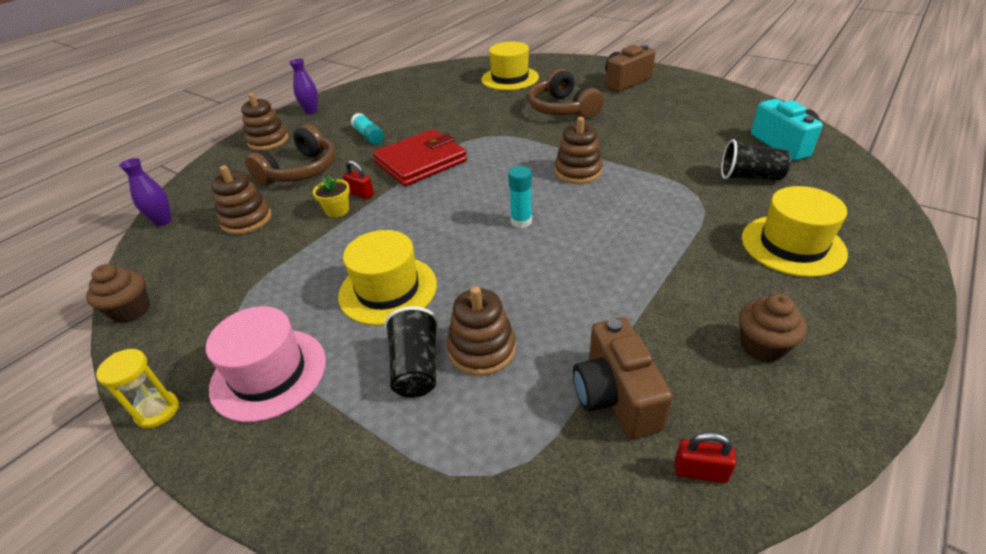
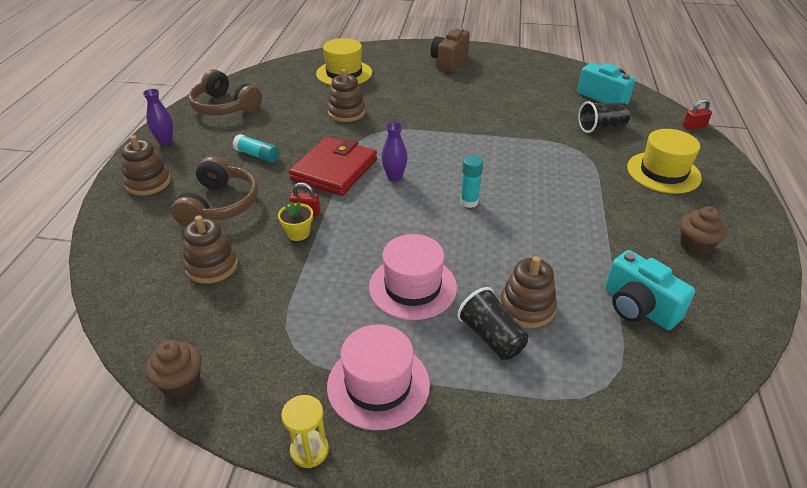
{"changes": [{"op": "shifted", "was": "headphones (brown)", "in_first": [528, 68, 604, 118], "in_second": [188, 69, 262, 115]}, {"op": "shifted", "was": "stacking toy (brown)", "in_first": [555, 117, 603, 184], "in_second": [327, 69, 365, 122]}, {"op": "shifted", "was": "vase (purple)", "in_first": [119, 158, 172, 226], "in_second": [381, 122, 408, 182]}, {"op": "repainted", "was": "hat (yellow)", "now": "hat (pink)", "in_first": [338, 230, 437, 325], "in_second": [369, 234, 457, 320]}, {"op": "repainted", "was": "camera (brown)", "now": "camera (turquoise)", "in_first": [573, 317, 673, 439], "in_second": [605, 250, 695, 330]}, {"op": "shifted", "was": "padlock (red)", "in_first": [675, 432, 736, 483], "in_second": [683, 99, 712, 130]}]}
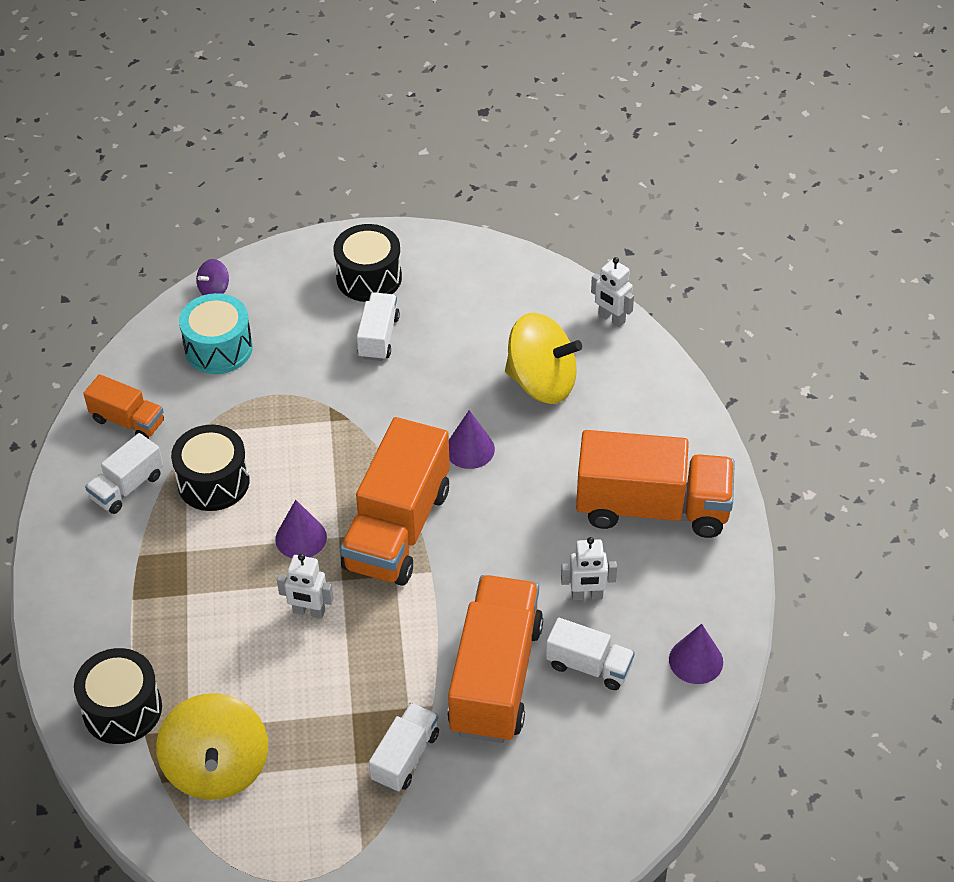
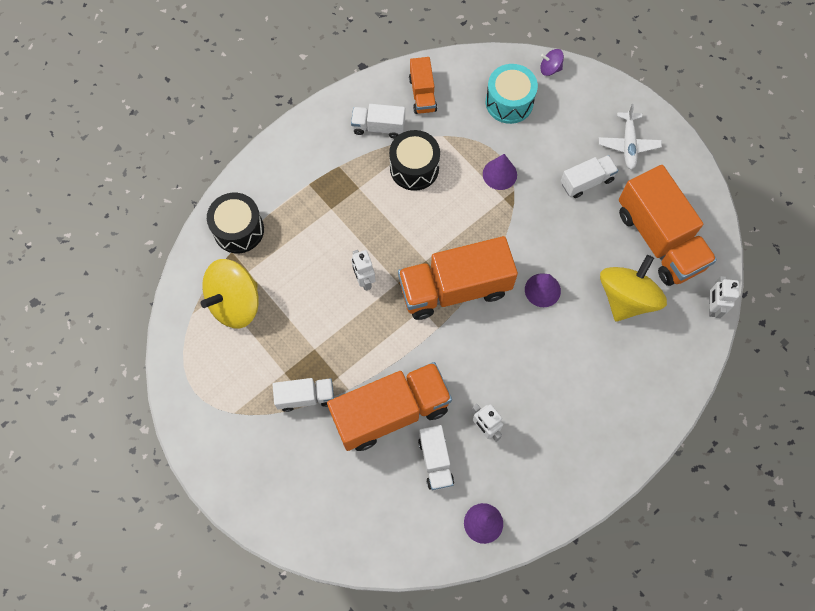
{"changes": [{"op": "swapped", "was": "drum (black)", "now": "plane (white)", "in_first": [333, 224, 402, 302], "in_second": [599, 104, 662, 170]}, {"op": "rotated", "was": "spinning top (yellow)", "in_first": [505, 313, 582, 404], "in_second": [600, 255, 667, 321], "clockwise": -135}, {"op": "shifted", "was": "truck (orange)", "in_first": [576, 430, 735, 538], "in_second": [619, 165, 717, 286]}, {"op": "shifted", "was": "cone (purple)", "in_first": [275, 500, 327, 558], "in_second": [483, 154, 517, 190]}]}
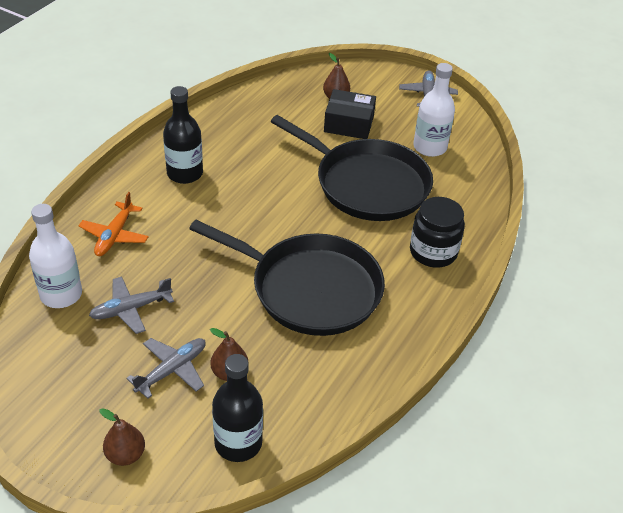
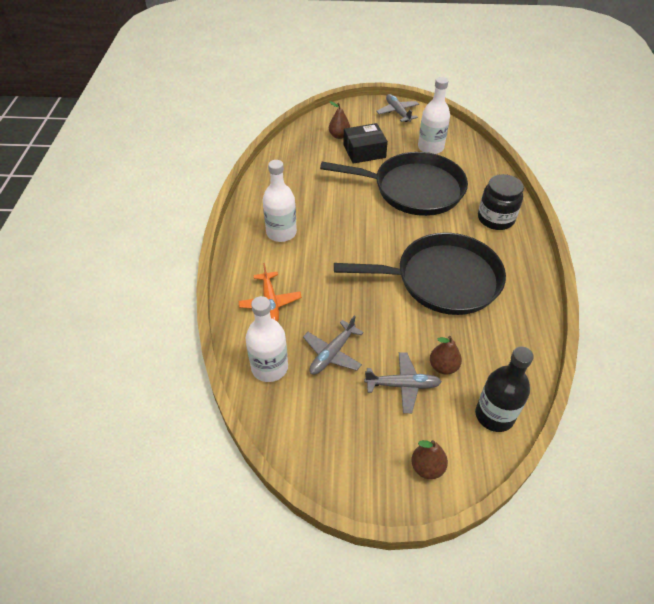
{"changes": [{"op": "repainted", "was": "bottle (black)", "now": "bottle (white)", "in_first": [163, 86, 203, 184], "in_second": [263, 160, 297, 242]}, {"op": "rotated", "was": "plane (grey)", "in_first": [126, 338, 206, 399], "in_second": [364, 352, 442, 413], "clockwise": 75}]}
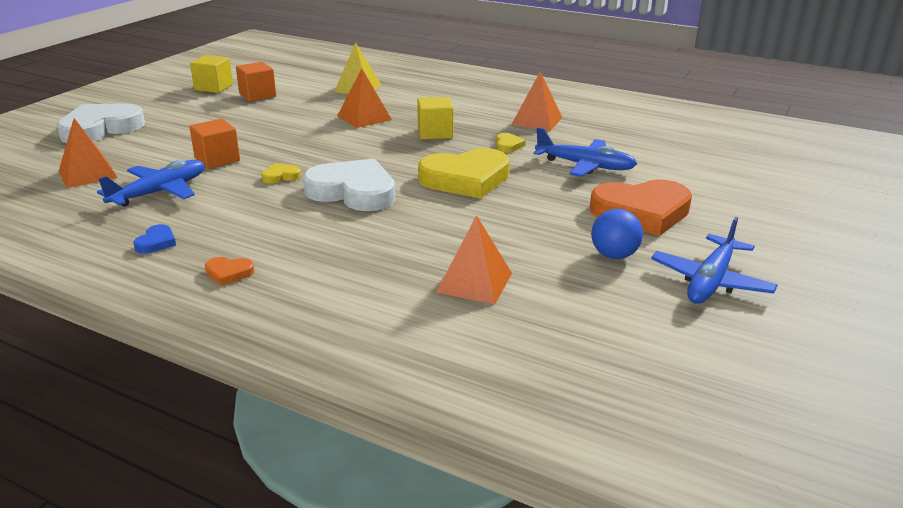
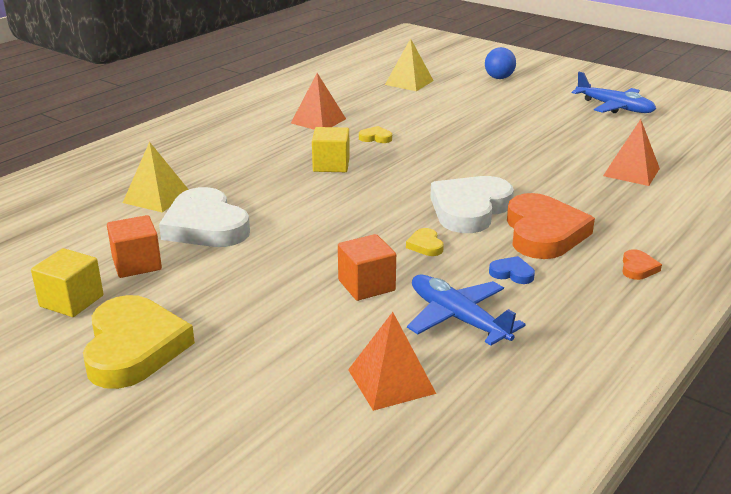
{"changes": [{"op": "gone", "was": "pyramid (orange)", "in_first": [337, 69, 392, 128]}, {"op": "shifted", "was": "heart (white)", "in_first": [57, 103, 145, 143], "in_second": [159, 187, 250, 247]}, {"op": "gone", "was": "plane (blue)", "in_first": [534, 127, 637, 177]}, {"op": "shifted", "was": "heart (yellow)", "in_first": [418, 148, 510, 199], "in_second": [83, 295, 195, 389]}, {"op": "shifted", "was": "heart (orange)", "in_first": [590, 180, 692, 236], "in_second": [507, 193, 595, 259]}, {"op": "shifted", "was": "ball (blue)", "in_first": [591, 209, 643, 259], "in_second": [485, 47, 516, 79]}, {"op": "shifted", "was": "heart (blue)", "in_first": [133, 224, 176, 254], "in_second": [489, 256, 535, 284]}, {"op": "new", "now": "pyramid (yellow)", "in_second": [385, 38, 434, 91]}]}
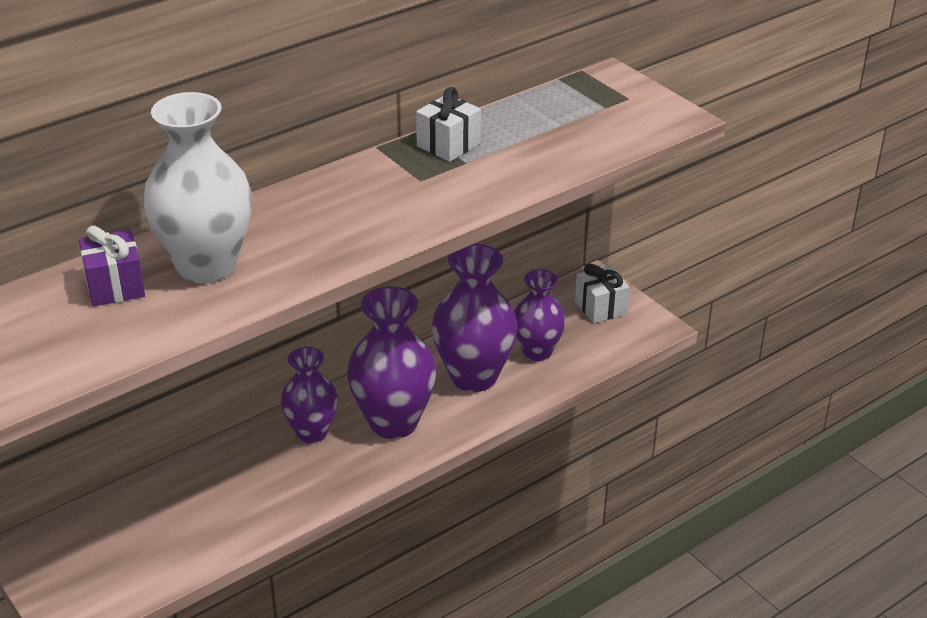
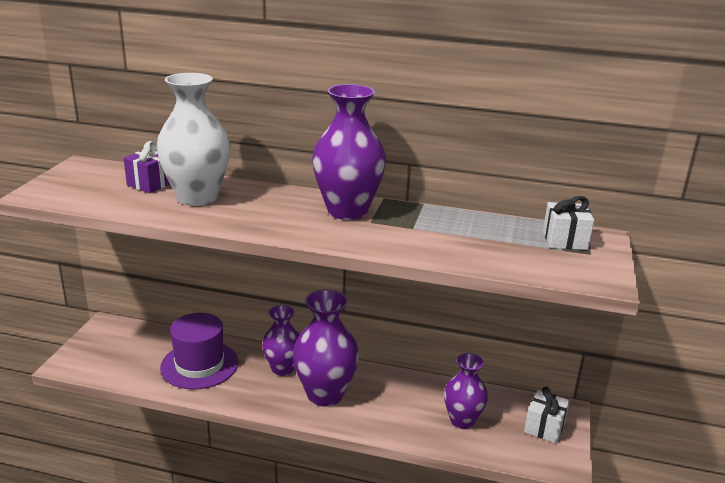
{"changes": [{"op": "shifted", "was": "gift (white)", "in_first": [416, 87, 481, 162], "in_second": [543, 196, 594, 250]}, {"op": "shifted", "was": "vase (purple)", "in_first": [432, 244, 518, 392], "in_second": [312, 84, 386, 220]}, {"op": "new", "now": "hat (purple)", "in_second": [160, 313, 238, 390]}]}
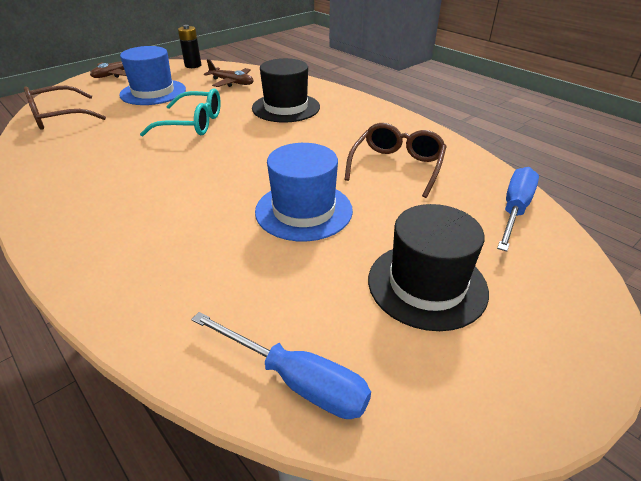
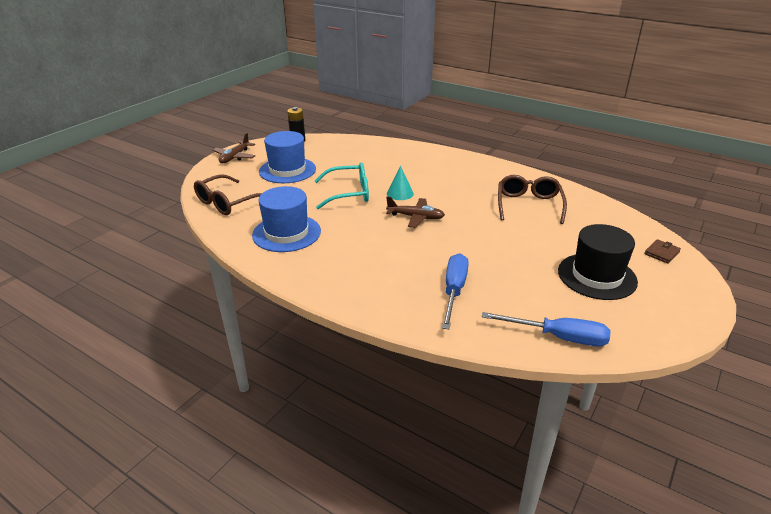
{"changes": [{"op": "gone", "was": "hat (black)", "in_first": [252, 58, 320, 122]}, {"op": "shifted", "was": "plane (brown)", "in_first": [204, 59, 253, 87], "in_second": [386, 196, 445, 228]}, {"op": "shifted", "was": "hat (blue)", "in_first": [255, 143, 353, 241], "in_second": [252, 186, 321, 252]}, {"op": "shifted", "was": "screwdriver (blue)", "in_first": [497, 167, 539, 252], "in_second": [442, 253, 469, 329]}, {"op": "new", "now": "cone (turquoise)", "in_second": [387, 166, 414, 200]}, {"op": "new", "now": "wallet (brown)", "in_second": [644, 239, 681, 264]}]}
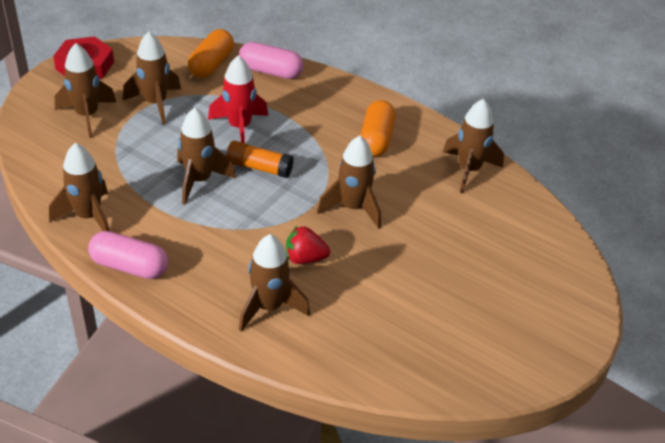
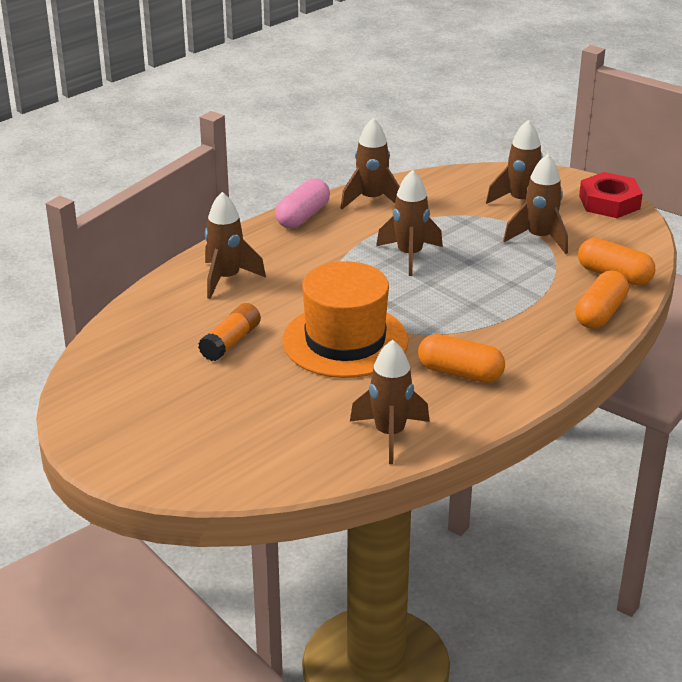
{"changes": [{"op": "repainted", "was": "capsule (pink)", "now": "capsule (orange)", "in_first": [239, 42, 304, 79], "in_second": [575, 271, 629, 329]}, {"op": "gone", "was": "rocket (red)", "in_first": [208, 55, 268, 143]}, {"op": "swapped", "was": "rocket (brown)", "now": "hat (orange)", "in_first": [317, 136, 381, 229], "in_second": [283, 261, 409, 378]}, {"op": "shifted", "was": "glue stick (orange)", "in_first": [226, 141, 294, 178], "in_second": [198, 303, 261, 361]}, {"op": "gone", "was": "strawberry (red)", "in_first": [286, 225, 330, 264]}]}
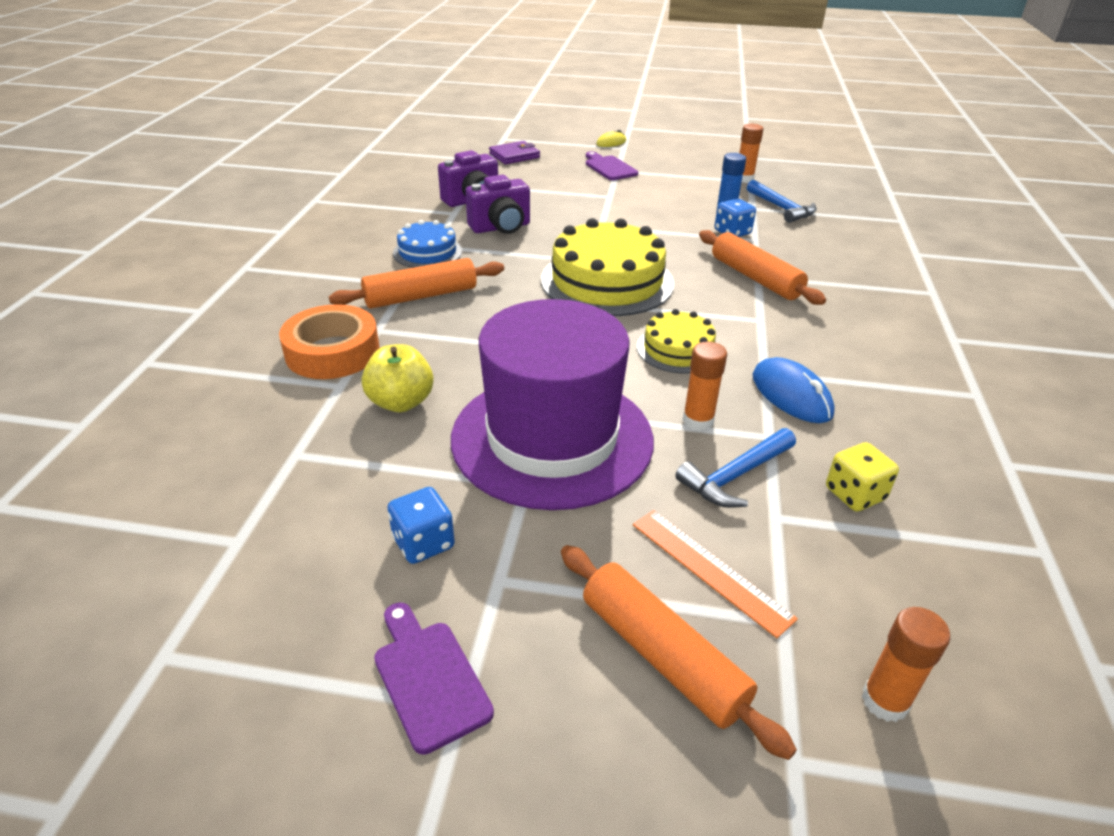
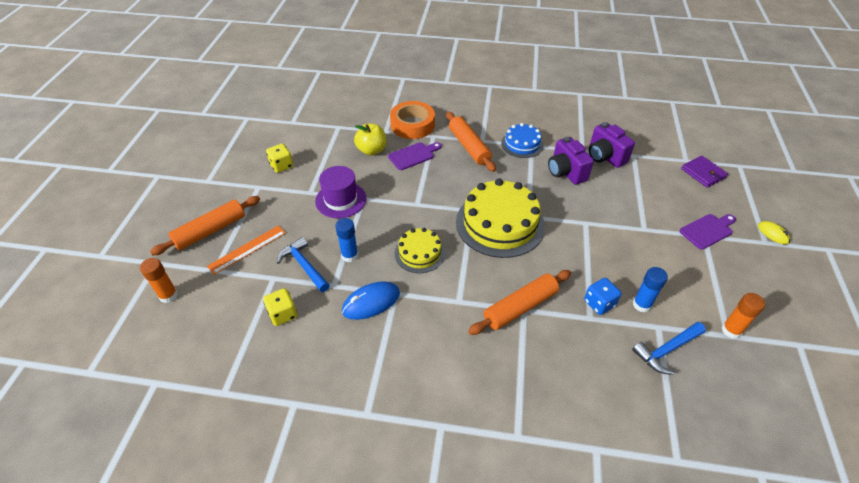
{"changes": [{"op": "scaled", "was": "hat (purple)", "in_first": [451, 299, 654, 510], "in_second": [315, 166, 366, 218], "ratio": 0.52}, {"op": "repainted", "was": "glue stick (orange)", "now": "glue stick (blue)", "in_first": [683, 341, 727, 431], "in_second": [335, 218, 358, 262]}, {"op": "repainted", "was": "dice (blue)", "now": "dice (yellow)", "in_first": [387, 487, 455, 564], "in_second": [266, 143, 293, 173]}, {"op": "shifted", "was": "cutting board (purple)", "in_first": [374, 603, 494, 755], "in_second": [388, 142, 442, 170]}]}
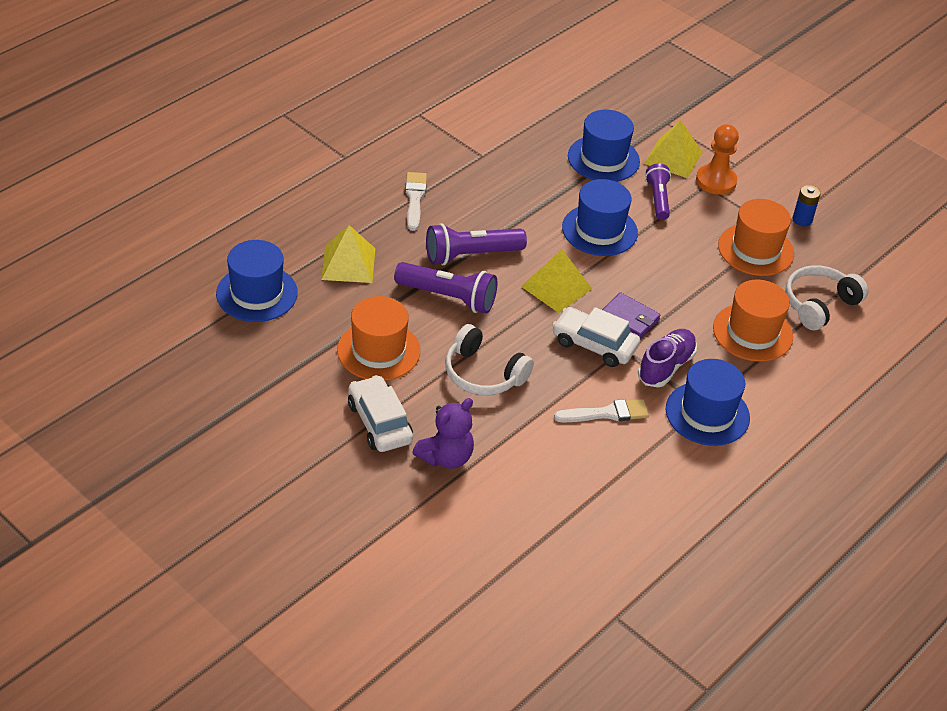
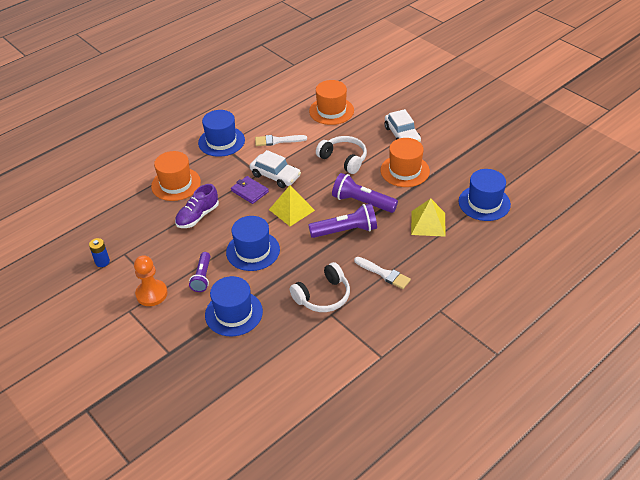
{"changes": [{"op": "gone", "was": "pyramid (yellow)", "in_first": [644, 120, 702, 178]}, {"op": "rotated", "was": "brush (white)", "in_first": [405, 172, 427, 231], "in_second": [354, 257, 411, 289], "clockwise": -60}, {"op": "shifted", "was": "hat (orange)", "in_first": [718, 199, 794, 276], "in_second": [309, 80, 354, 125]}, {"op": "shifted", "was": "headphones (white)", "in_first": [785, 265, 869, 330], "in_second": [290, 262, 350, 312]}, {"op": "shifted", "was": "shoe (purple)", "in_first": [638, 329, 697, 387], "in_second": [175, 184, 219, 228]}, {"op": "gone", "was": "teddy bear (purple)", "in_first": [412, 398, 474, 469]}]}
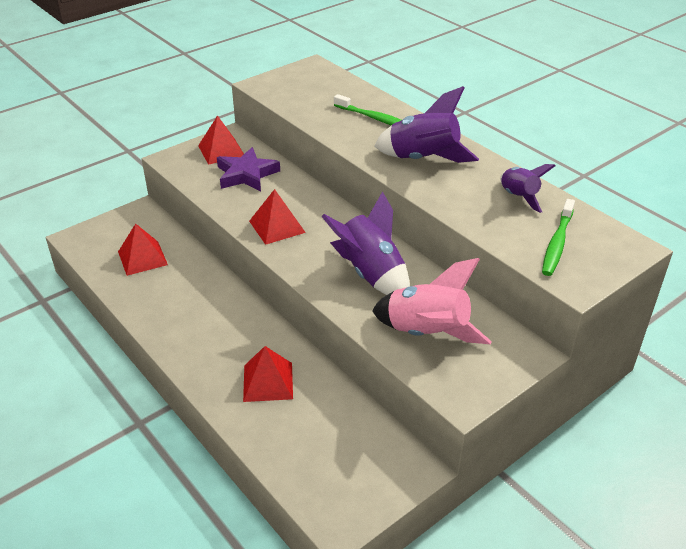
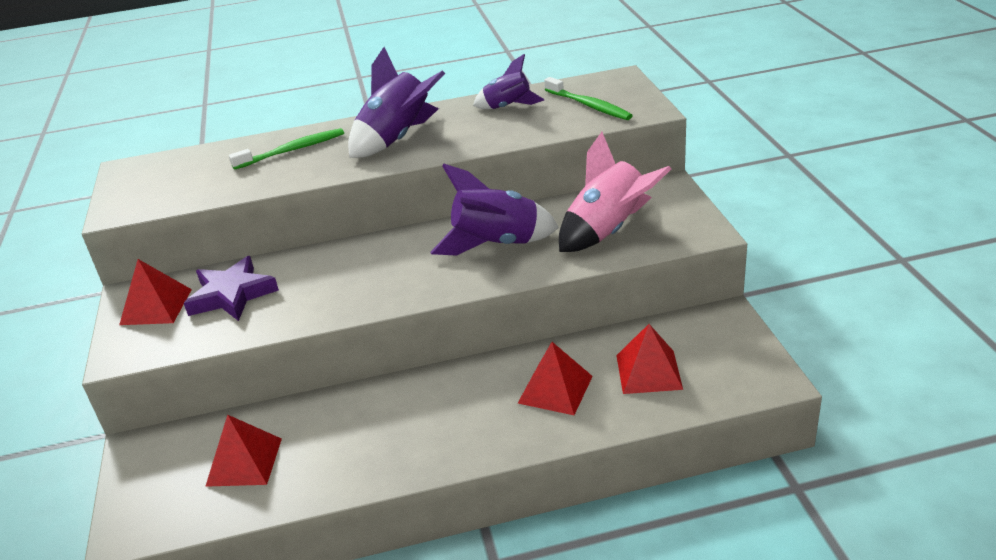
{"changes": [{"op": "shifted", "was": "pyramid (red)", "in_first": [249, 189, 306, 245], "in_second": [616, 324, 683, 394]}]}
